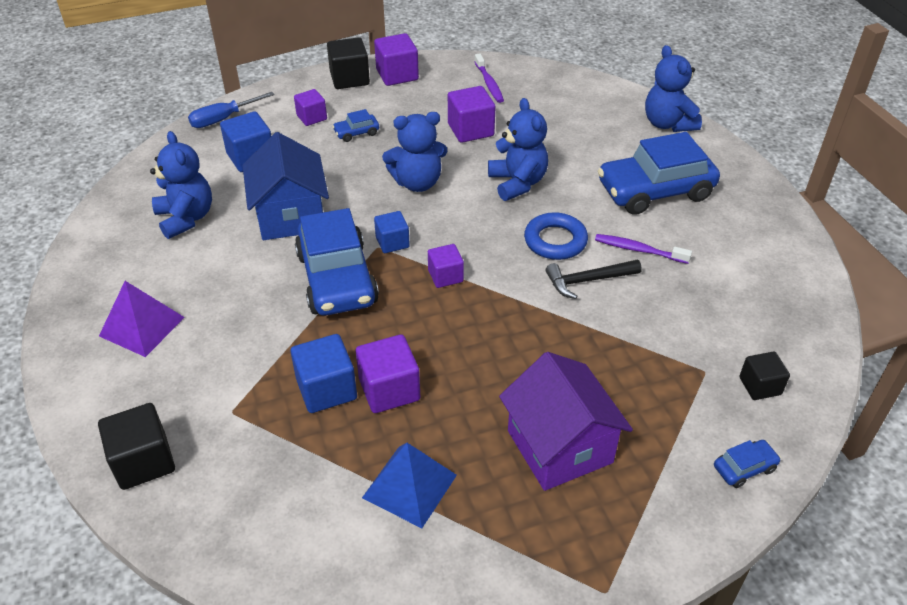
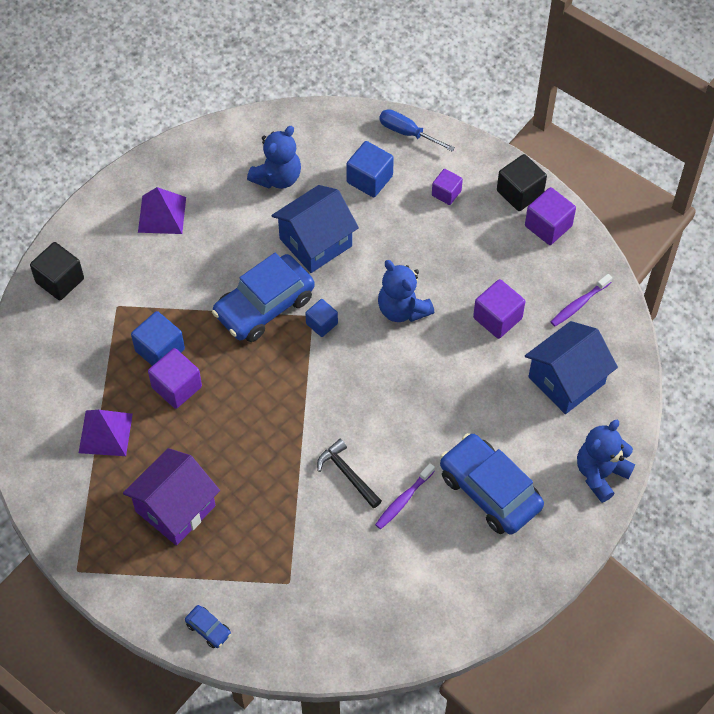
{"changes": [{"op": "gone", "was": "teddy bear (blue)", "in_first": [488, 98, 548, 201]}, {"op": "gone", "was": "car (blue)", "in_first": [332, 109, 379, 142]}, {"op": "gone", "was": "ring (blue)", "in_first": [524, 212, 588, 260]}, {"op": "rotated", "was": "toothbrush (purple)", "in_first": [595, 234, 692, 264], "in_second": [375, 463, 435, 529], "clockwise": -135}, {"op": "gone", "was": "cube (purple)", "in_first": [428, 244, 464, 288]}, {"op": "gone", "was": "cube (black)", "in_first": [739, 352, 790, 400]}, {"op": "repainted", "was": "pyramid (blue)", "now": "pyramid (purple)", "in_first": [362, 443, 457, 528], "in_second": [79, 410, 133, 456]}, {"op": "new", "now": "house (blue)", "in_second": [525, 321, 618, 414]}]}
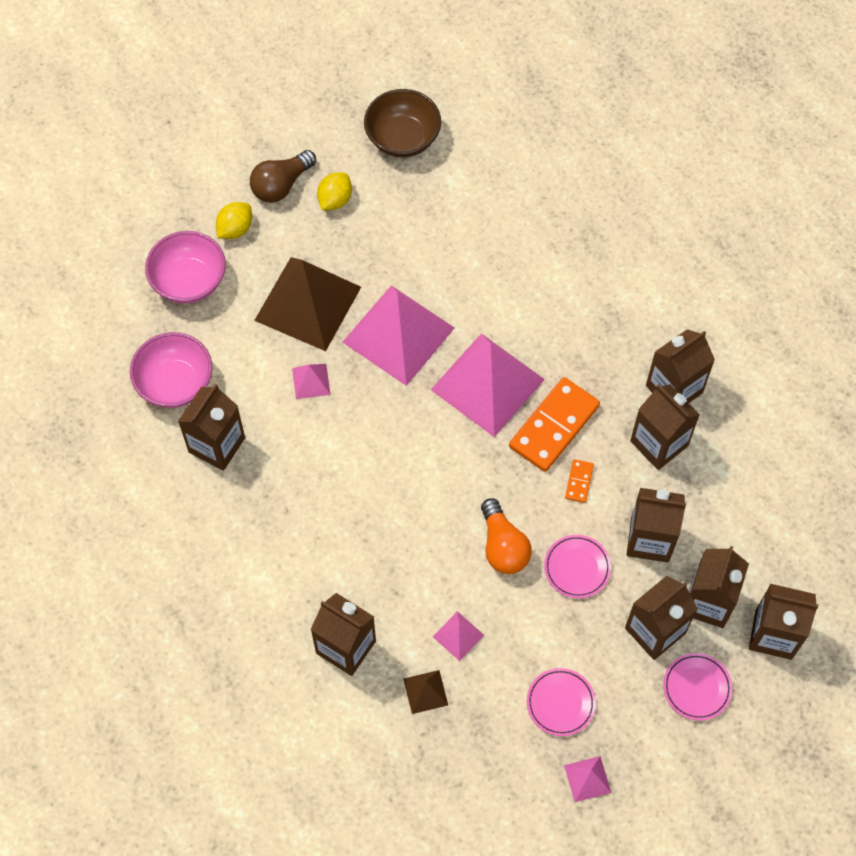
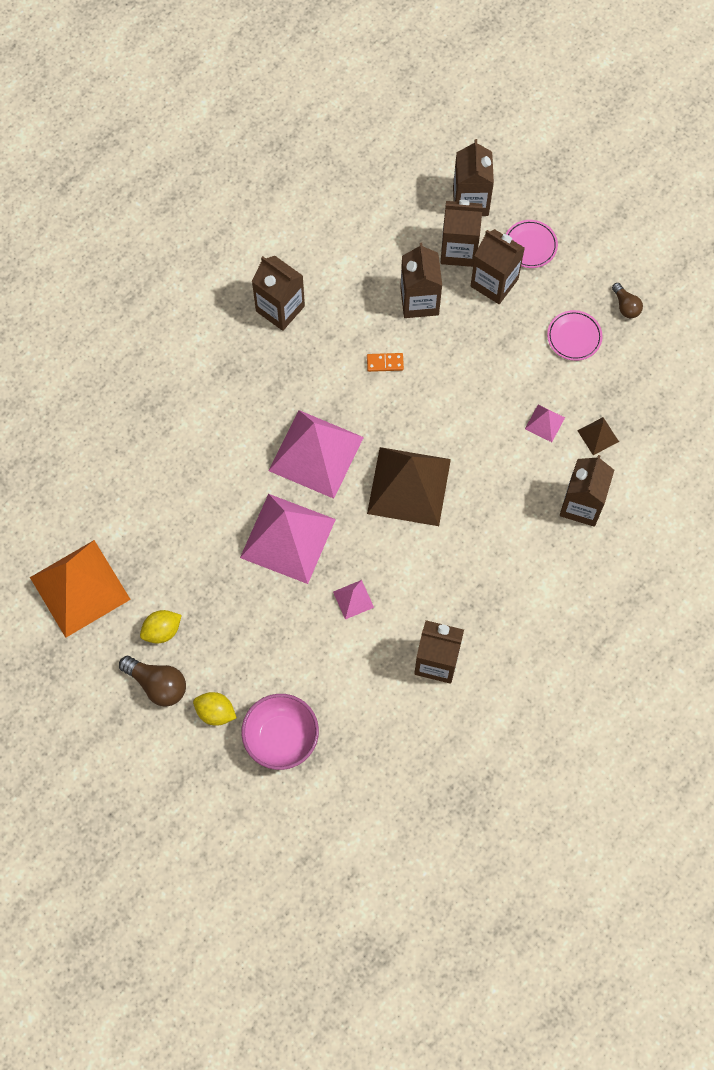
{"changes": [{"op": "swapped", "was": "bowl (brown)", "now": "pyramid (orange)", "in_first": [364, 89, 441, 157], "in_second": [30, 540, 131, 638]}, {"op": "rotated", "was": "lemon (yellow)", "in_first": [317, 172, 352, 210], "in_second": [140, 610, 182, 644], "clockwise": -45}, {"op": "shifted", "was": "pyramid (brown)", "in_first": [254, 257, 361, 351], "in_second": [367, 447, 451, 526]}, {"op": "gone", "was": "bowl (pink)", "in_first": [130, 332, 213, 408]}, {"op": "gone", "was": "domino (orange)", "in_first": [509, 377, 600, 472]}, {"op": "gone", "was": "carton (brown)", "in_first": [630, 384, 700, 470]}, {"op": "gone", "was": "light bulb (orange)", "in_first": [481, 498, 532, 574]}, {"op": "gone", "was": "plate (pink)", "in_first": [544, 535, 611, 598]}, {"op": "swapped", "was": "pyramid (pink)", "now": "light bulb (brown)", "in_first": [564, 756, 611, 802], "in_second": [612, 283, 643, 318]}]}
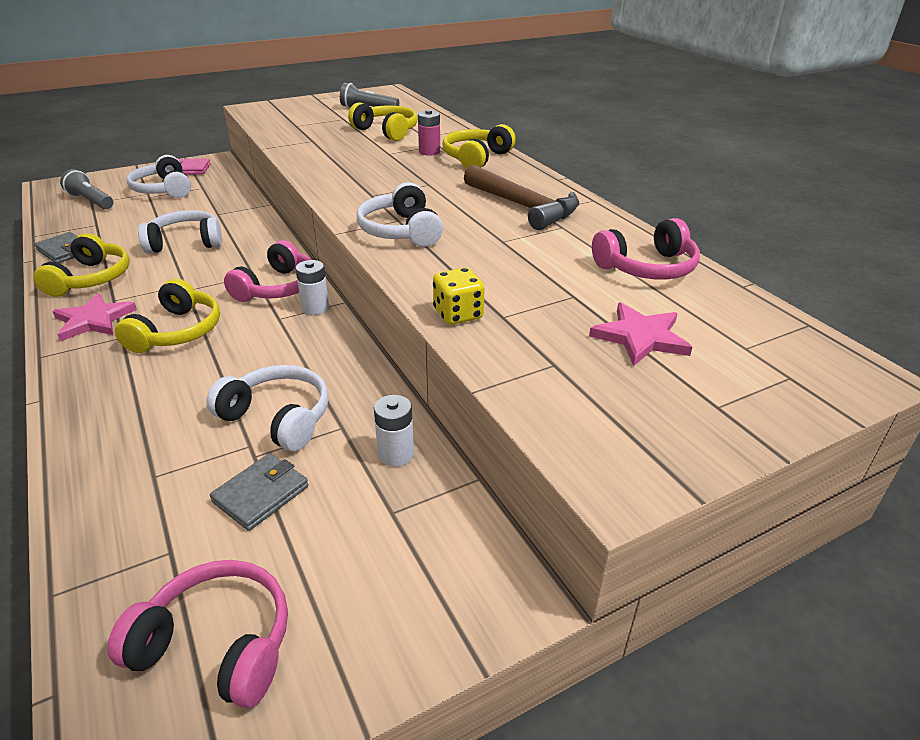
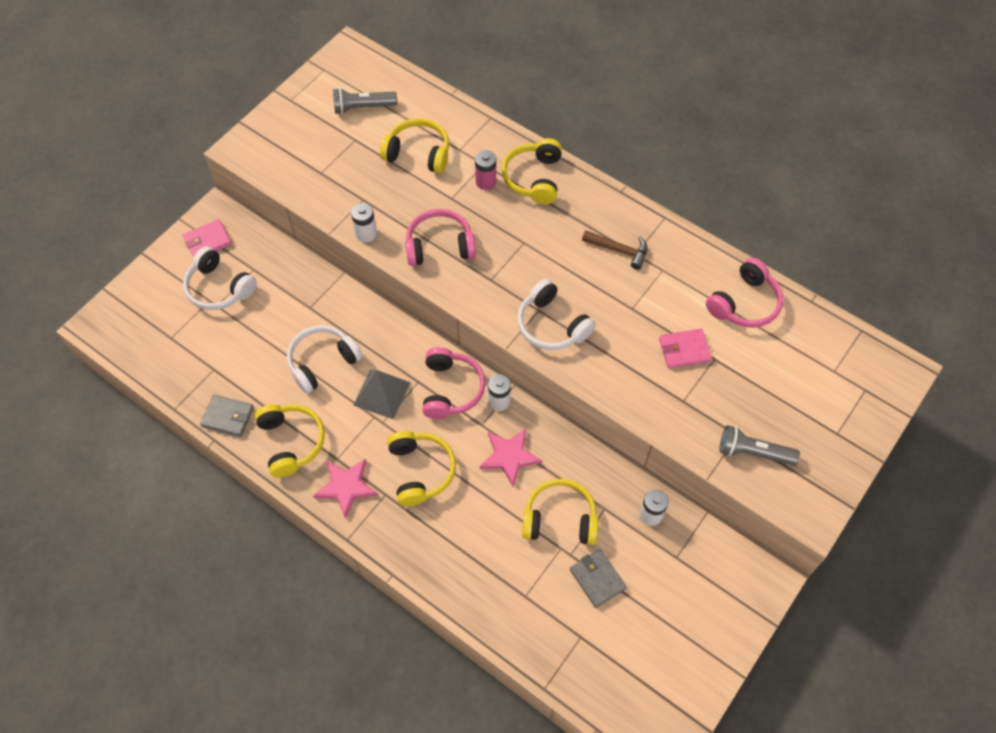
{"changes": [{"op": "scaled", "was": "hammer (brown)", "in_first": [464, 165, 579, 230], "in_second": [582, 230, 647, 270], "ratio": 0.59}, {"op": "shifted", "was": "flashlight (grey)", "in_first": [60, 169, 113, 209], "in_second": [719, 425, 800, 465]}, {"op": "gone", "was": "dice (yellow)", "in_first": [433, 268, 485, 325]}, {"op": "shifted", "was": "star (pink)", "in_first": [589, 302, 692, 366], "in_second": [479, 429, 542, 487]}, {"op": "repainted", "was": "headphones (white)", "now": "headphones (yellow)", "in_first": [206, 365, 328, 451], "in_second": [522, 479, 598, 545]}, {"op": "rotated", "was": "wallet (grey)", "in_first": [210, 453, 308, 531], "in_second": [570, 549, 627, 608], "clockwise": -45}, {"op": "shifted", "was": "headphones (pink)", "in_first": [107, 560, 288, 708], "in_second": [405, 209, 476, 266]}, {"op": "new", "now": "battery (white)", "in_second": [351, 203, 377, 242]}, {"op": "new", "now": "wallet (pink)", "in_second": [659, 329, 712, 369]}, {"op": "new", "now": "pyramid (grey)", "in_second": [353, 369, 411, 419]}]}
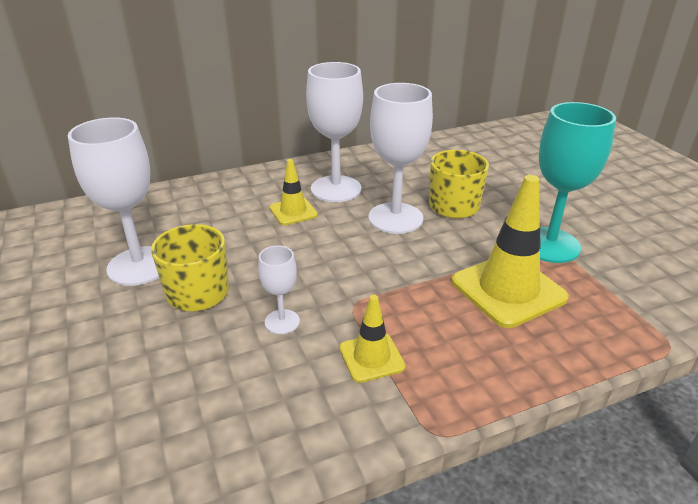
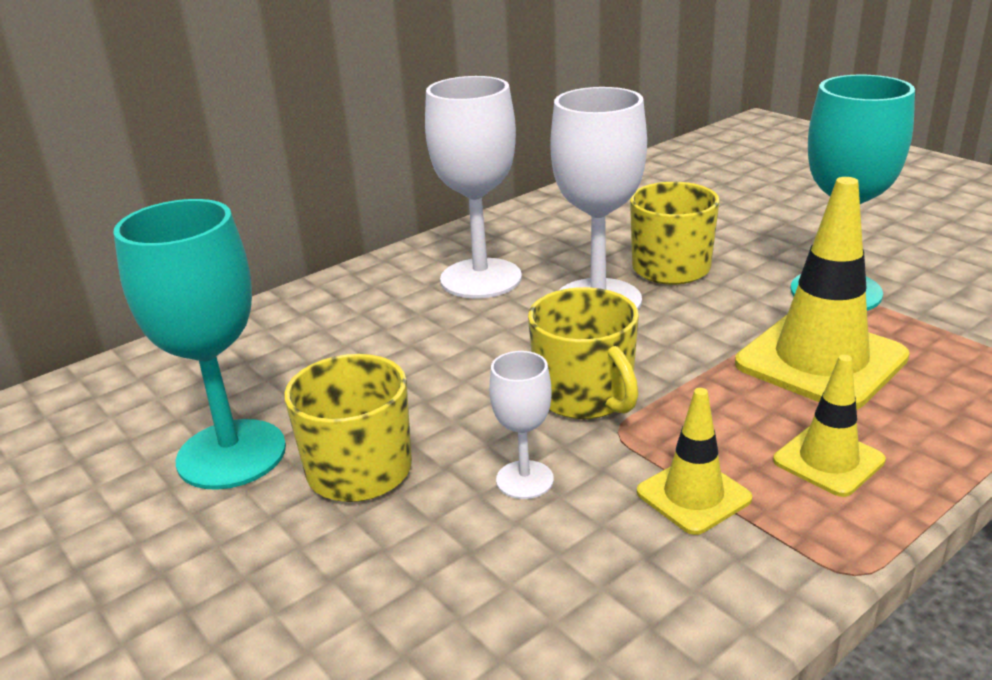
{"changes": [{"op": "repainted", "was": "goblet (white)", "now": "goblet (turquoise)", "in_first": [68, 117, 159, 286], "in_second": [114, 199, 286, 490]}, {"op": "shifted", "was": "traffic cone (yellow)", "in_first": [270, 159, 318, 225], "in_second": [773, 355, 886, 497]}, {"op": "new", "now": "mug (yellow)", "in_second": [528, 287, 639, 419]}]}
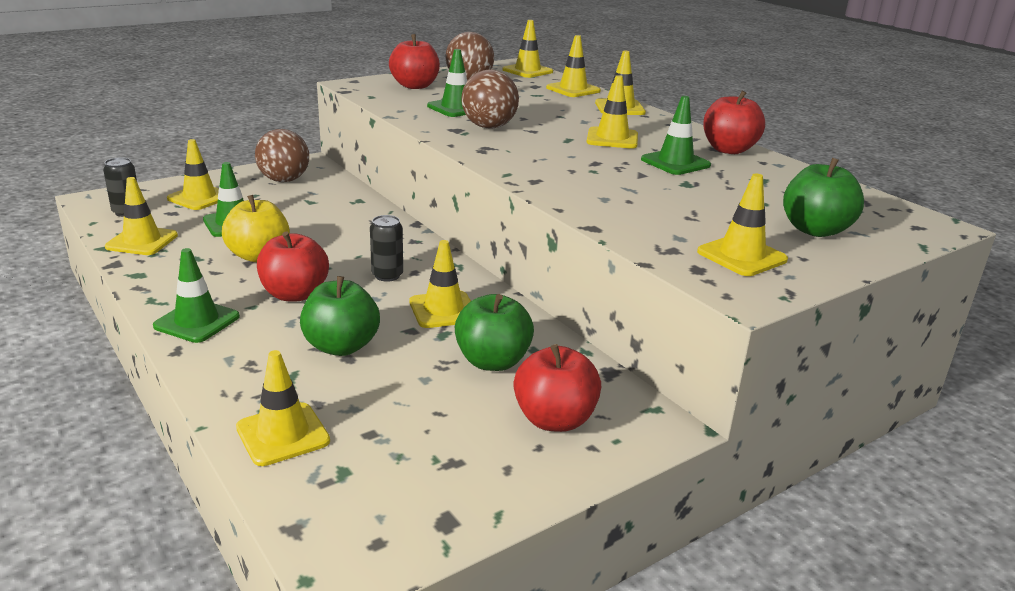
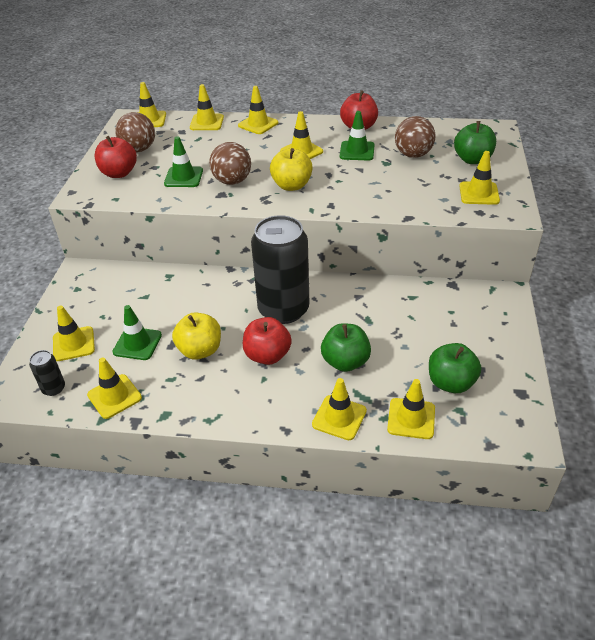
{"changes": [{"op": "shifted", "was": "ball (brown)", "in_first": [255, 129, 309, 182], "in_second": [395, 116, 435, 158]}, {"op": "scaled", "was": "can (black)", "in_first": [370, 215, 403, 282], "in_second": [251, 215, 310, 324], "ratio": 2.41}, {"op": "shifted", "was": "traffic cone (yellow)", "in_first": [409, 240, 471, 328], "in_second": [312, 378, 367, 440]}, {"op": "gone", "was": "traffic cone (green)", "in_first": [153, 248, 240, 343]}, {"op": "shifted", "was": "apple (green)", "in_first": [455, 294, 534, 371], "in_second": [429, 343, 481, 393]}, {"op": "gone", "was": "apple (red)", "in_first": [514, 344, 601, 432]}, {"op": "new", "now": "apple (yellow)", "in_second": [270, 148, 313, 191]}]}
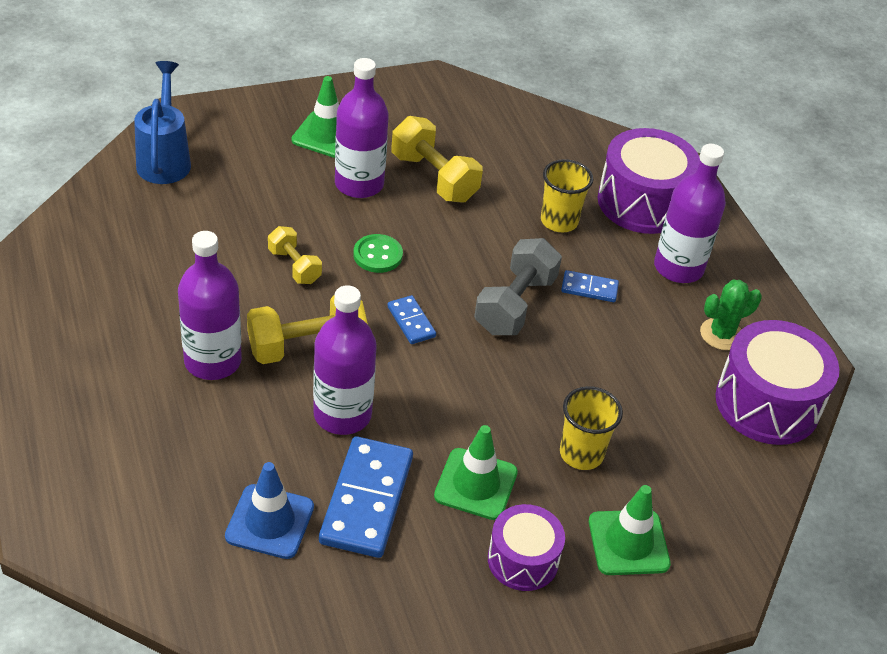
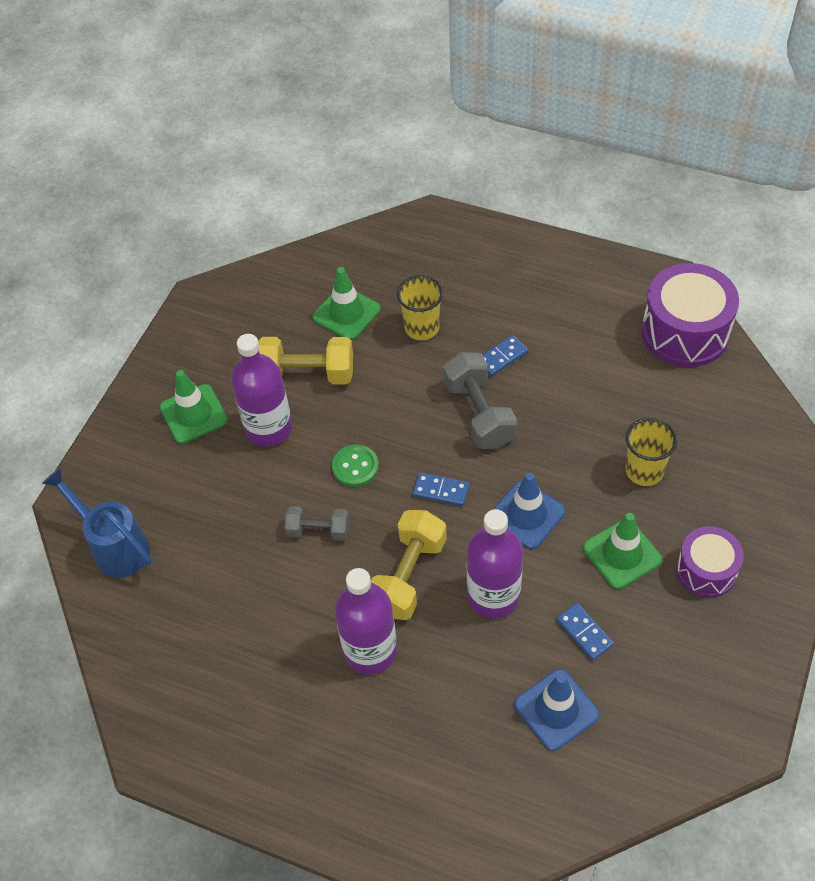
{"changes": [{"op": "gone", "was": "drum (purple)", "in_first": [598, 128, 700, 234]}, {"op": "gone", "was": "bottle (purple)", "in_first": [654, 144, 726, 283]}, {"op": "repainted", "was": "dumbbell (yellow)", "now": "dumbbell (grey)", "in_first": [268, 226, 322, 284], "in_second": [285, 506, 349, 541]}, {"op": "gone", "was": "cactus (green)", "in_first": [700, 280, 762, 350]}, {"op": "scaled", "was": "domino (blue)", "in_first": [319, 436, 413, 558], "in_second": [556, 603, 614, 660], "ratio": 0.5}, {"op": "shifted", "was": "traffic cone (green)", "in_first": [589, 485, 671, 575], "in_second": [313, 267, 381, 340]}, {"op": "new", "now": "traffic cone (blue)", "in_second": [493, 473, 566, 549]}]}
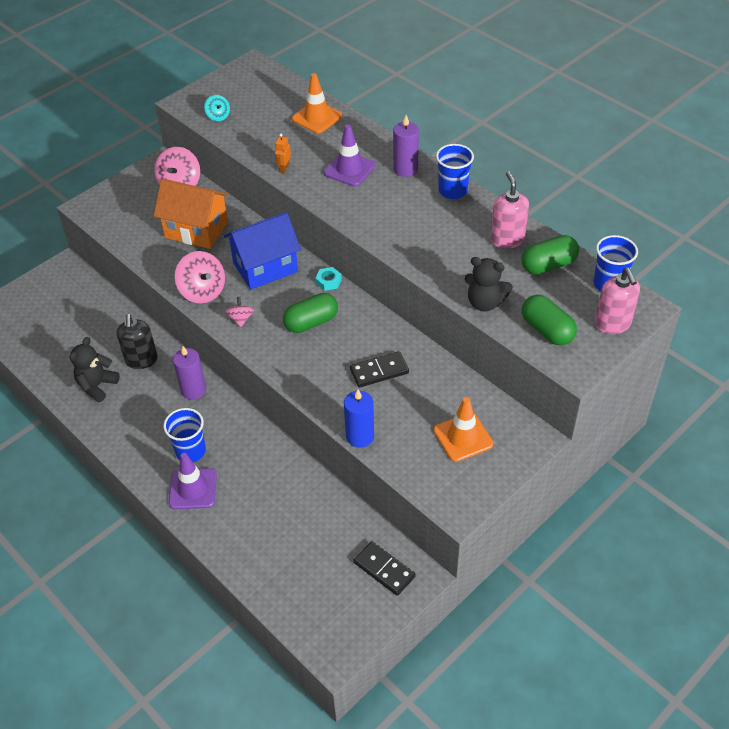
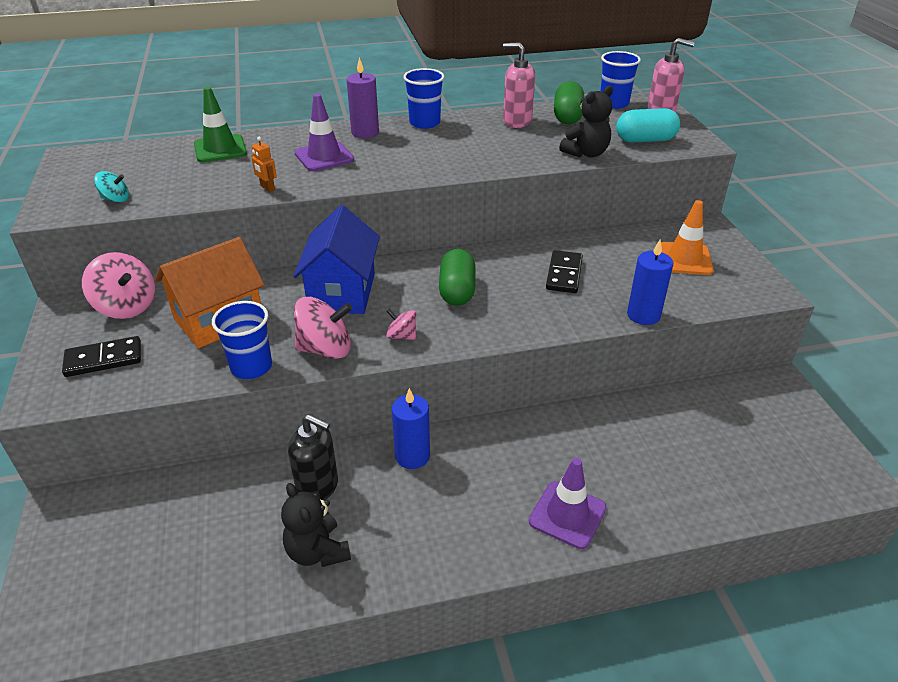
{"changes": [{"op": "repainted", "was": "traffic cone (orange)", "now": "traffic cone (green)", "in_first": [292, 73, 342, 134], "in_second": [194, 87, 247, 163]}, {"op": "gone", "was": "nut (turquoise)", "in_first": [315, 267, 342, 291]}, {"op": "repainted", "was": "capsule (green)", "now": "capsule (turquoise)", "in_first": [522, 295, 577, 346], "in_second": [616, 108, 680, 143]}, {"op": "repainted", "was": "candle (purple)", "now": "candle (blue)", "in_first": [173, 346, 206, 400], "in_second": [392, 388, 430, 469]}, {"op": "shifted", "was": "cup (blue)", "in_first": [164, 408, 206, 462], "in_second": [212, 301, 272, 379]}, {"op": "shifted", "was": "domino (black)", "in_first": [354, 541, 415, 596], "in_second": [62, 336, 141, 377]}]}
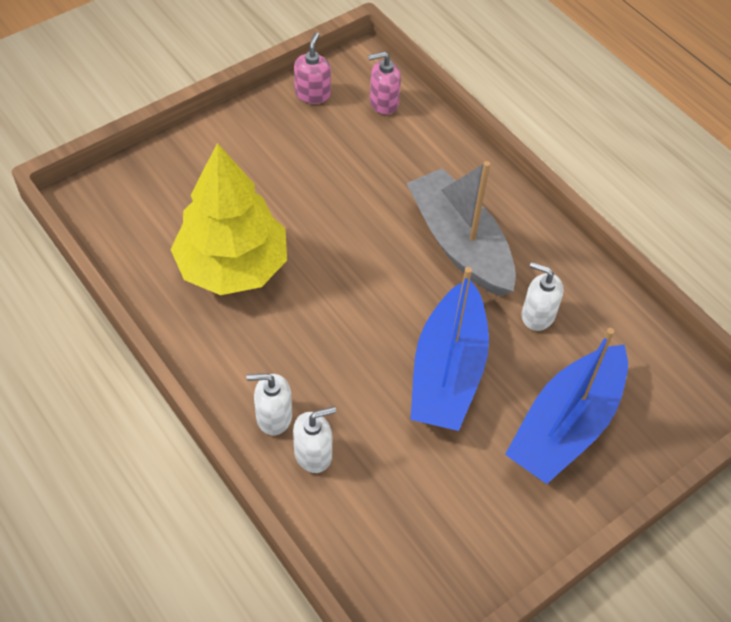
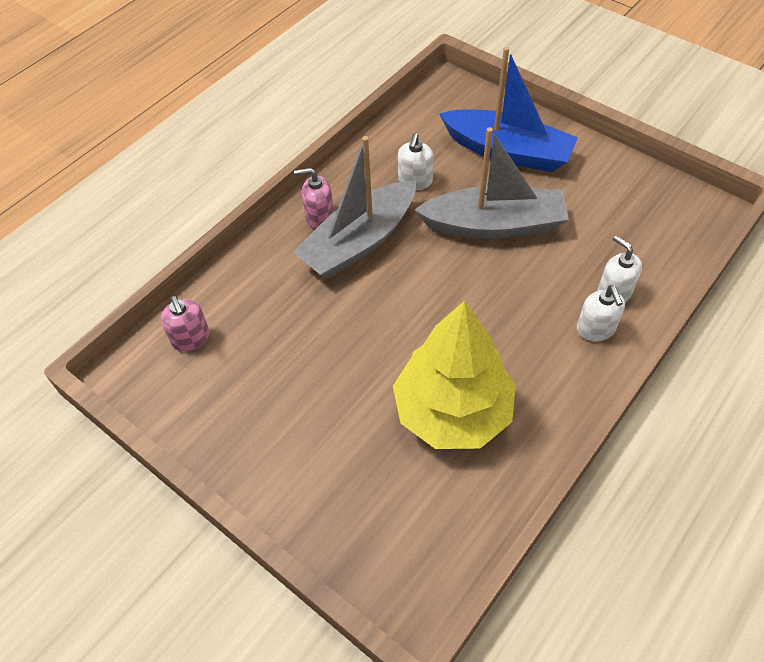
{"changes": [{"op": "shifted", "was": "soap dispenser (pink)", "in_first": [294, 32, 331, 104], "in_second": [294, 168, 334, 229]}, {"op": "repainted", "was": "boat (blue)", "now": "boat (grey)", "in_first": [410, 267, 489, 431], "in_second": [415, 127, 569, 239]}]}
